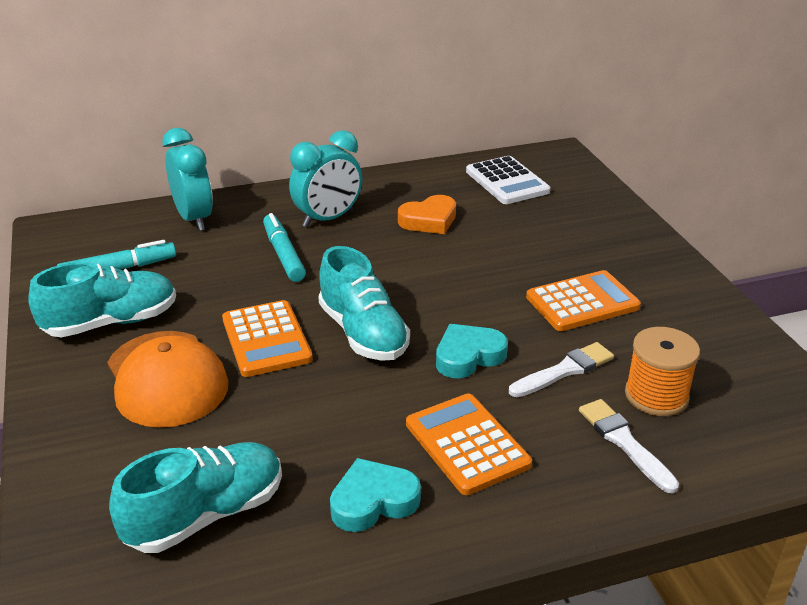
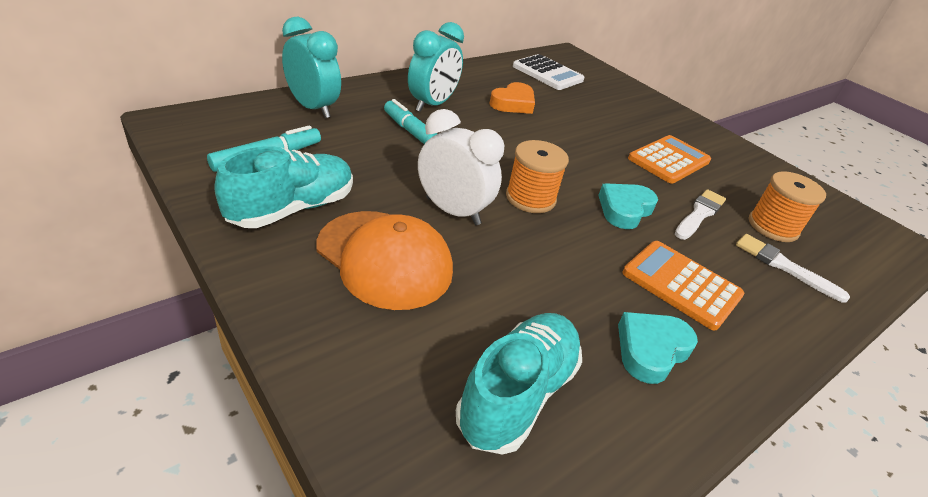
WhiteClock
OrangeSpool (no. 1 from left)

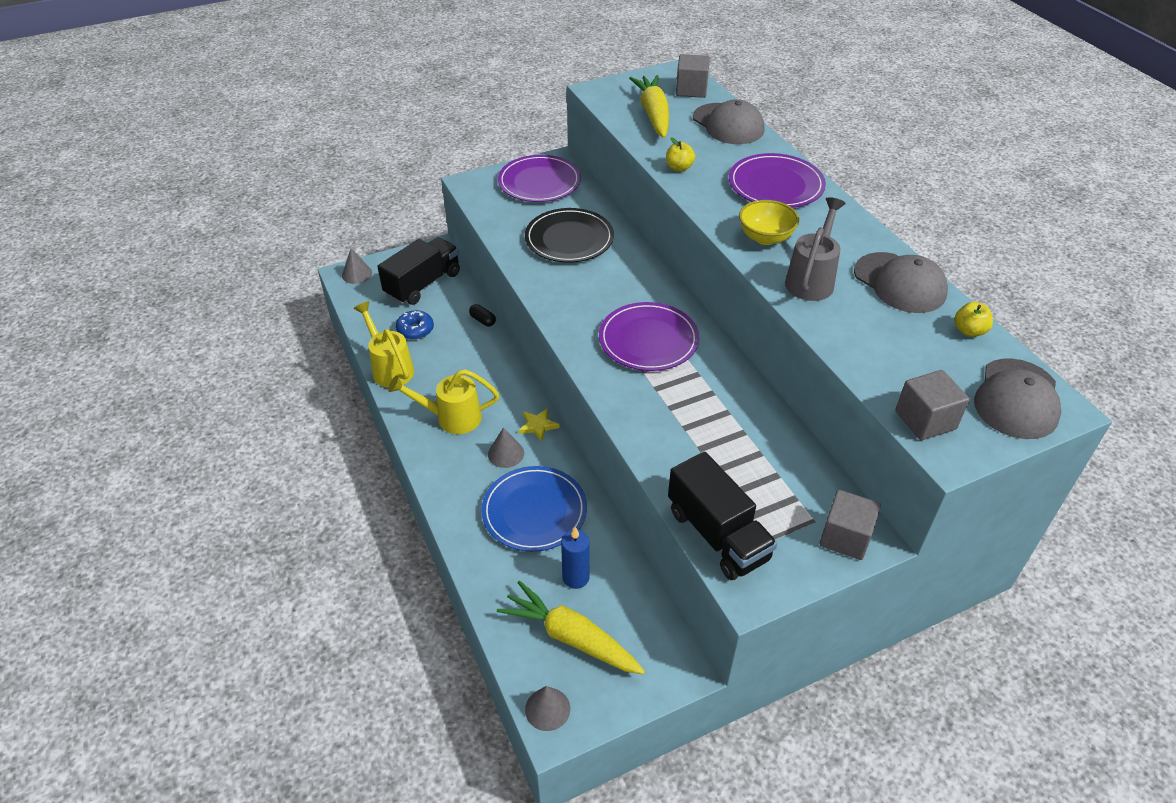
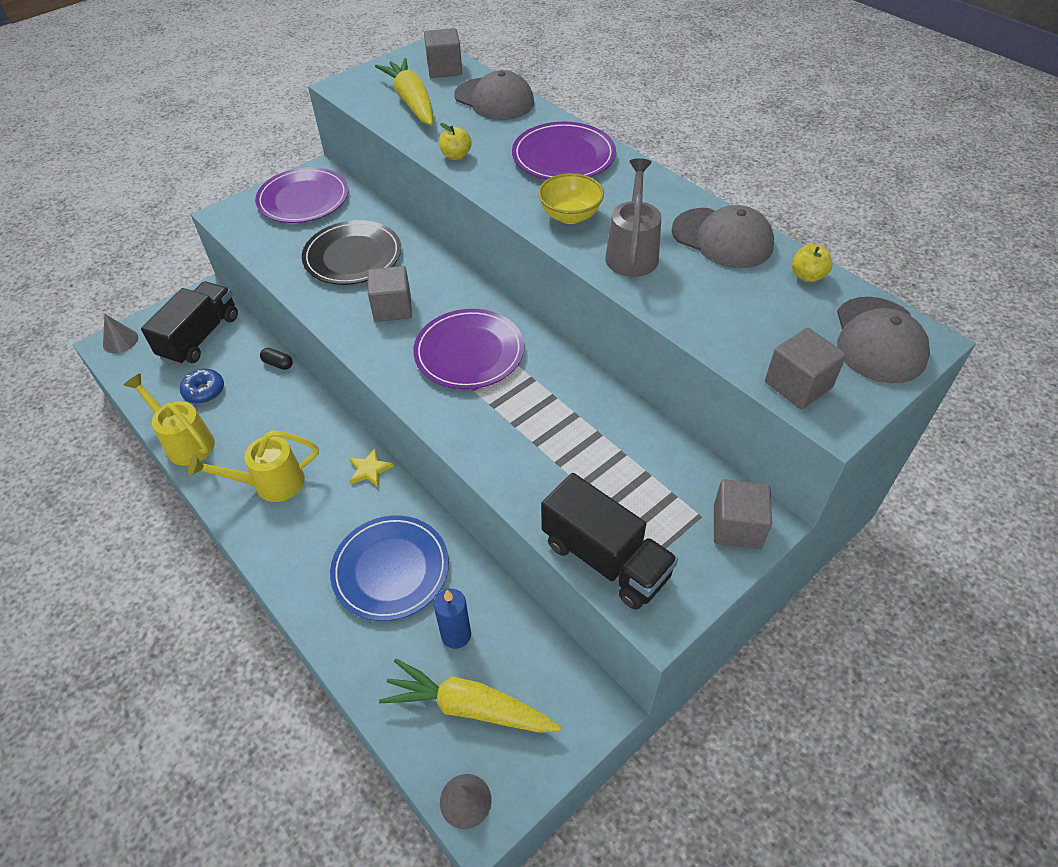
GreyCone (no. 2 from left in the first image)
GreyCube (no. 1 from left)

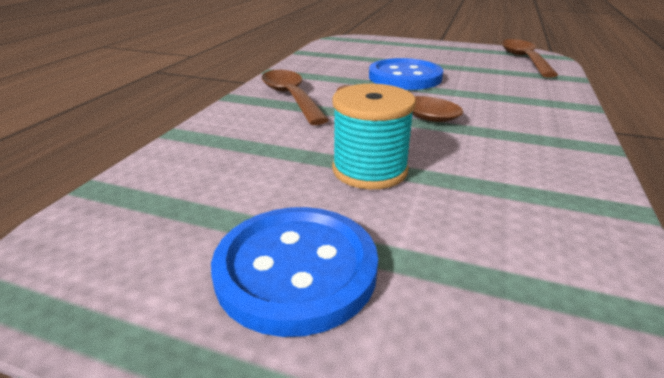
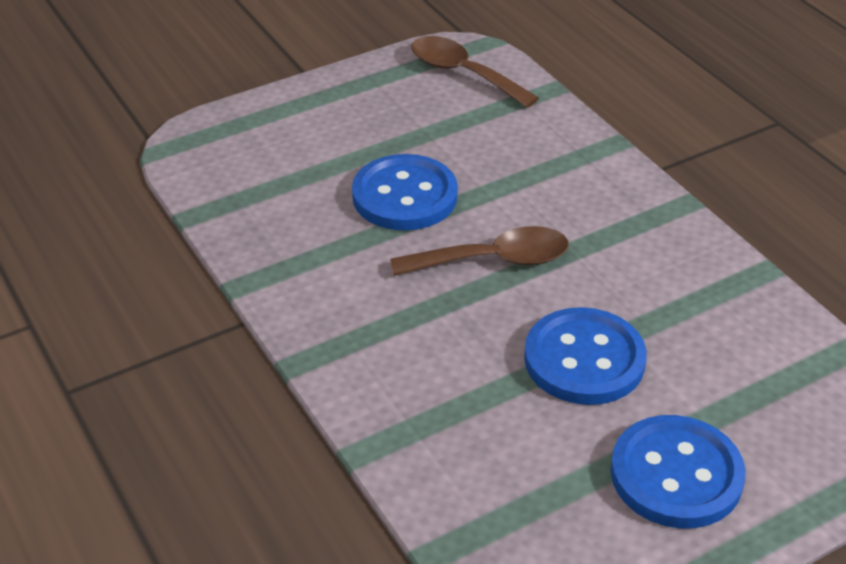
BrownSpoon (no. 1 from left in the first image)
BlueButton (no. 2 from left)

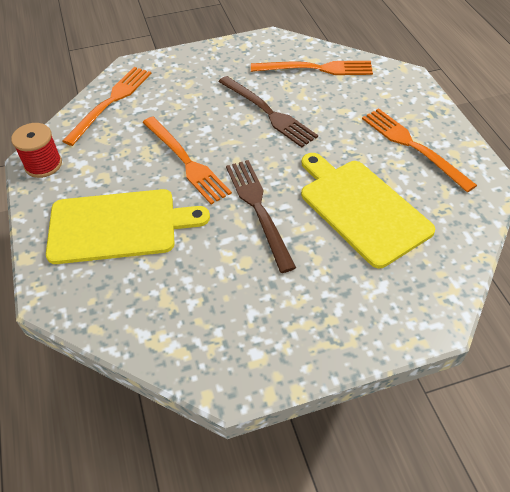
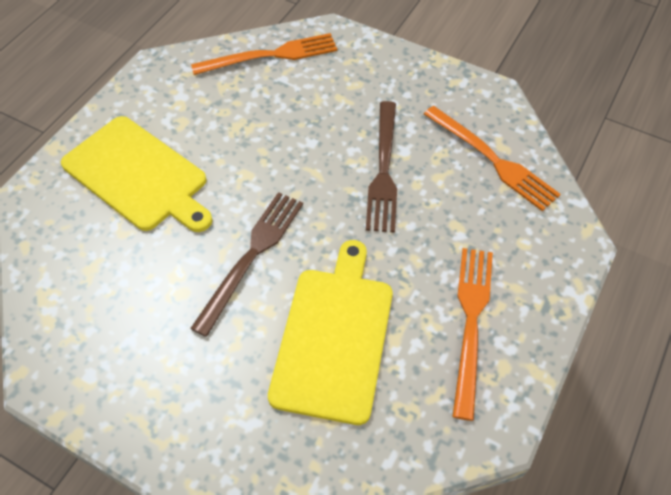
RedSpool
OrangeFork (no. 2 from left in the first image)

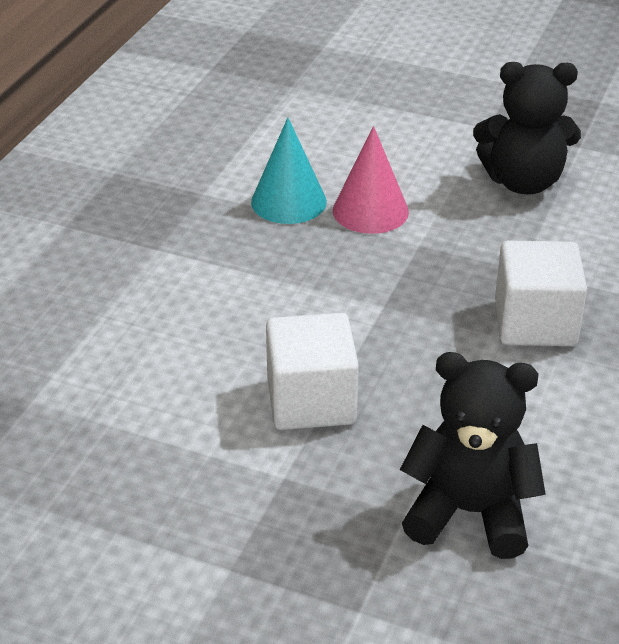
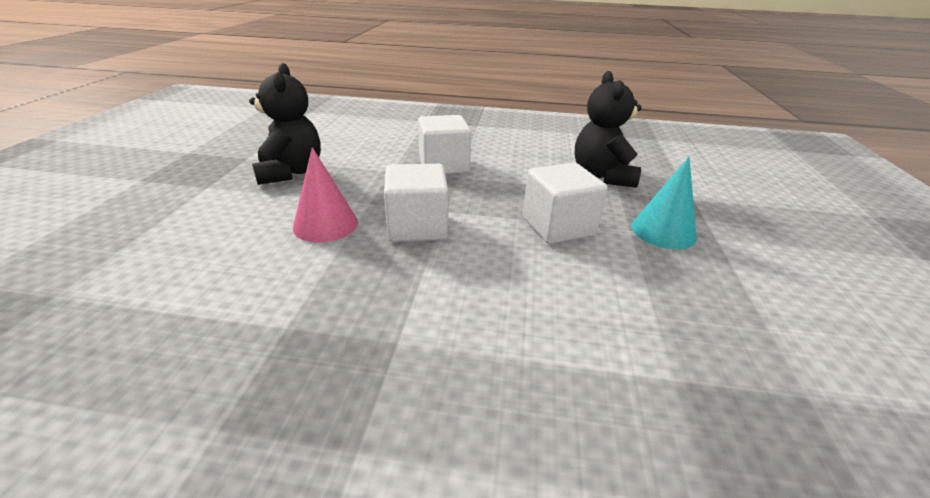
TurquoiseCone
WhiteCube (no. 1 from left)

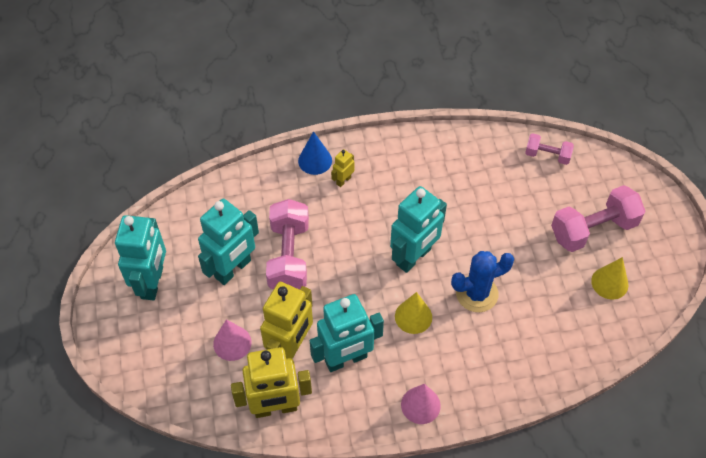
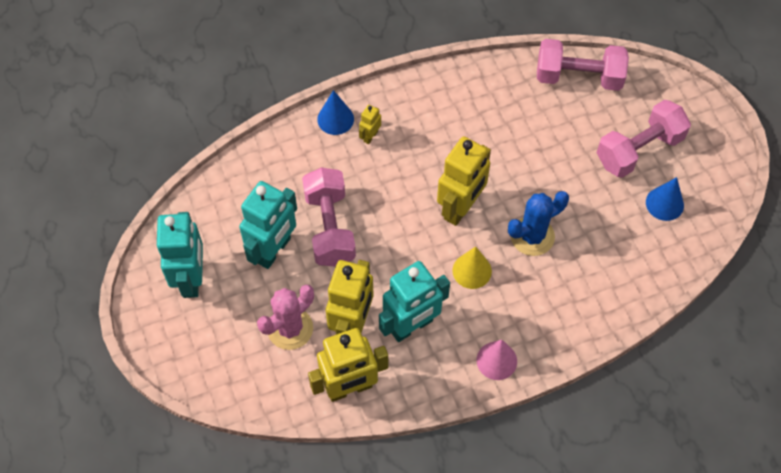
PinkCactus
YellowRobot (no. 4 from left)
PinkDumbbell (no. 2 from left)
BlueCone (no. 2 from left)

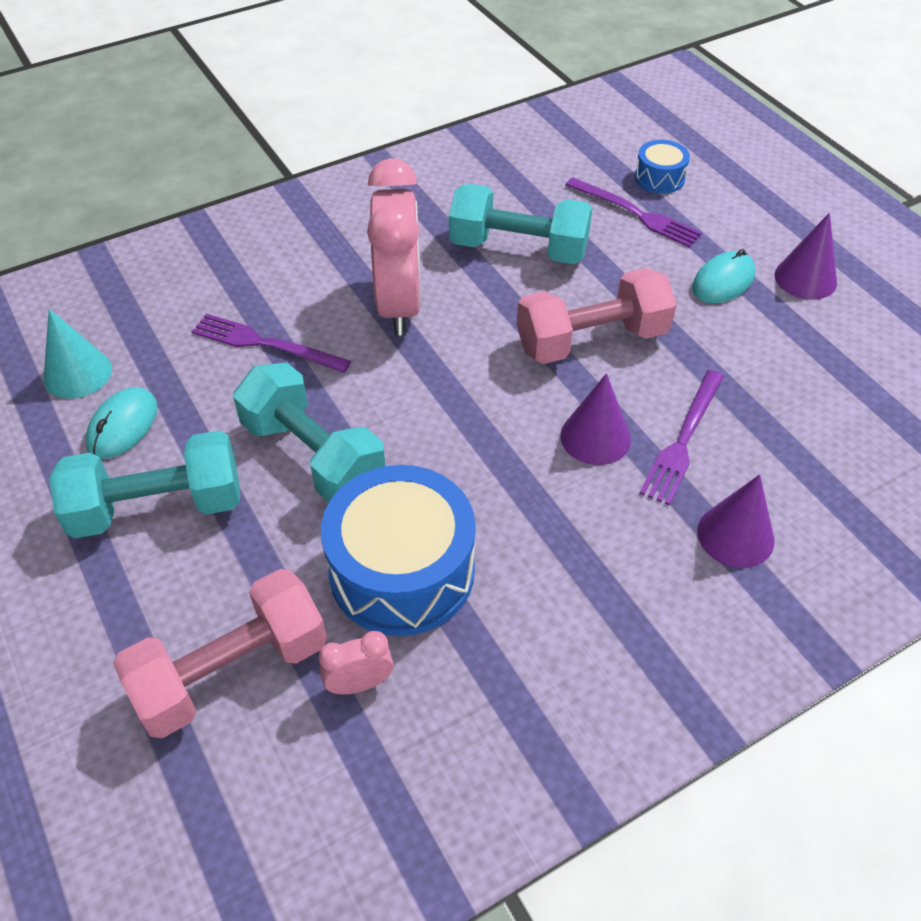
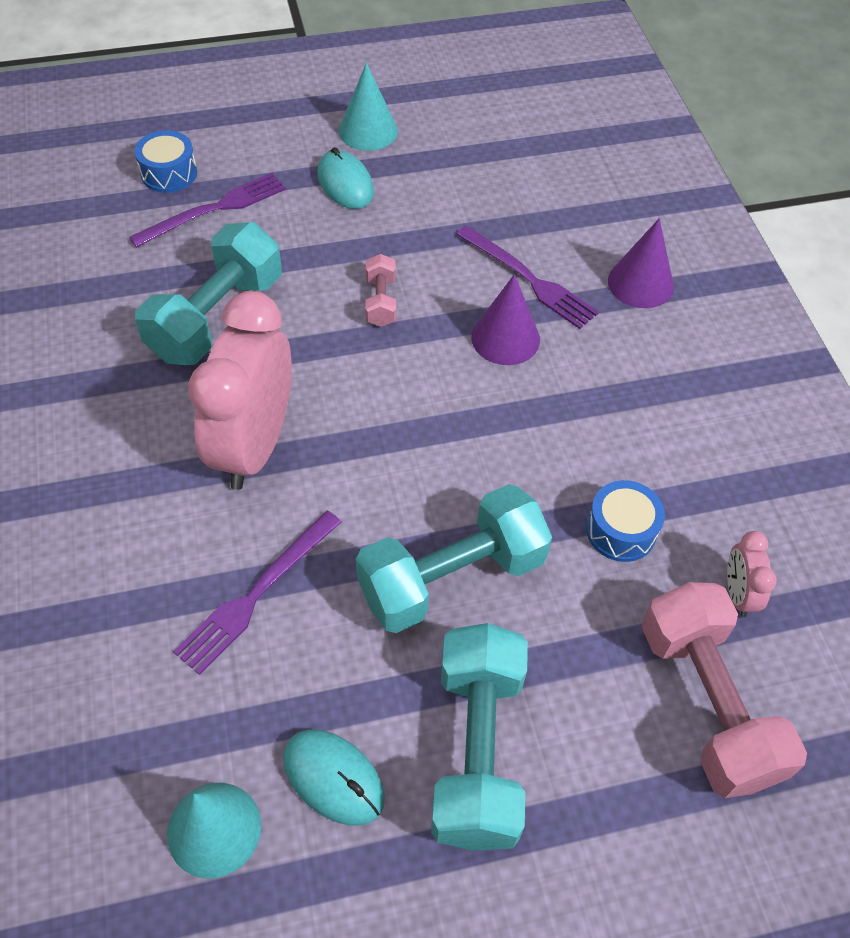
BlueDrum (no. 2 from left)
PinkClock (no. 1 from left)
PinkDumbbell (no. 1 from left)
TurquoiseCone (no. 2 from left)

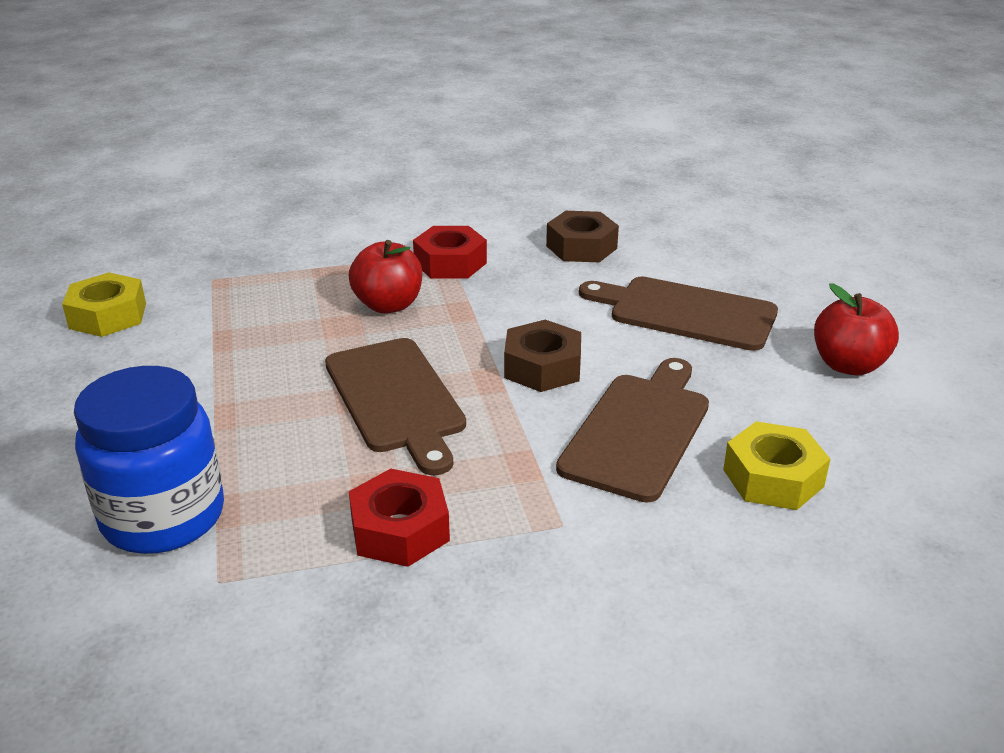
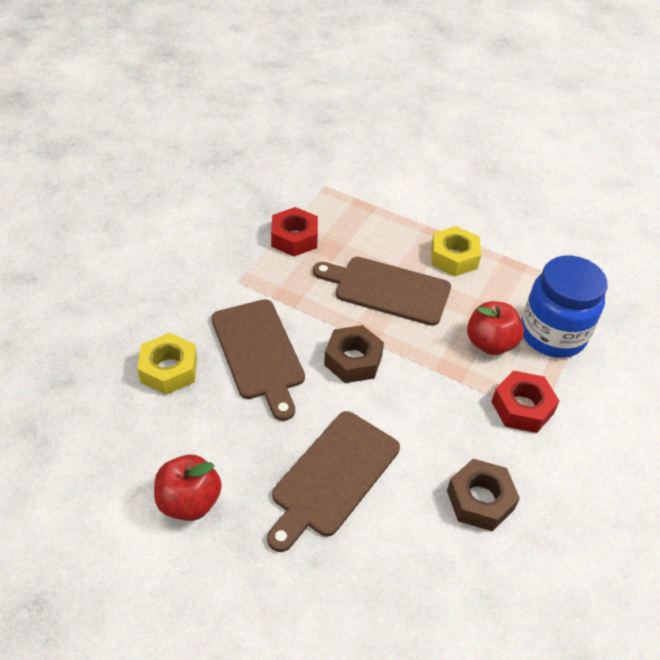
YellowNut (no. 2 from left)
BlueJar
BrownCuttingBoard (no. 2 from left)

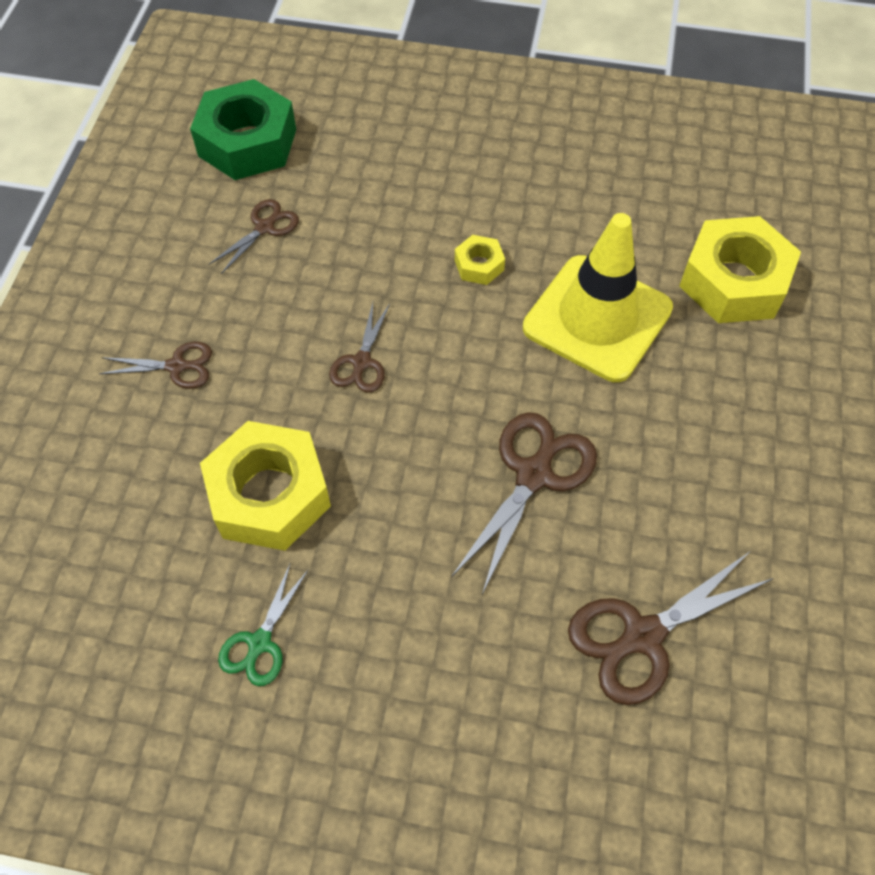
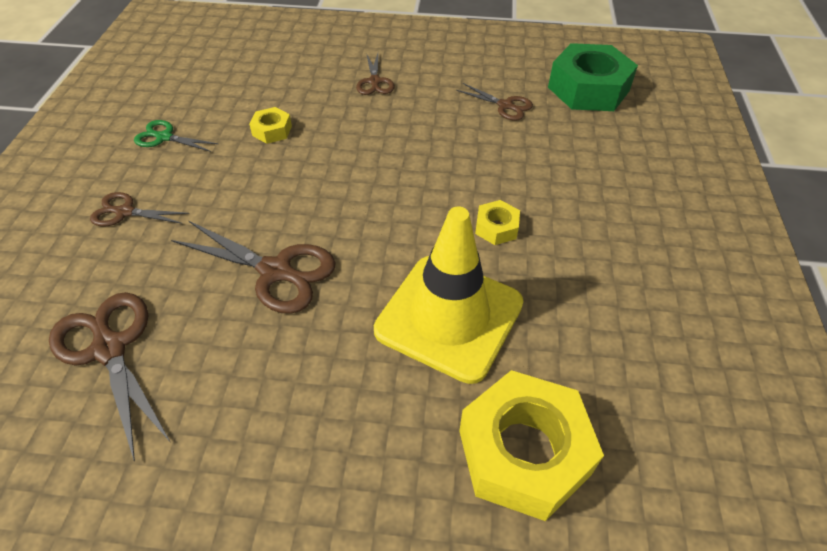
YellowNut (no. 1 from left)
BrownScissors (no. 2 from left)

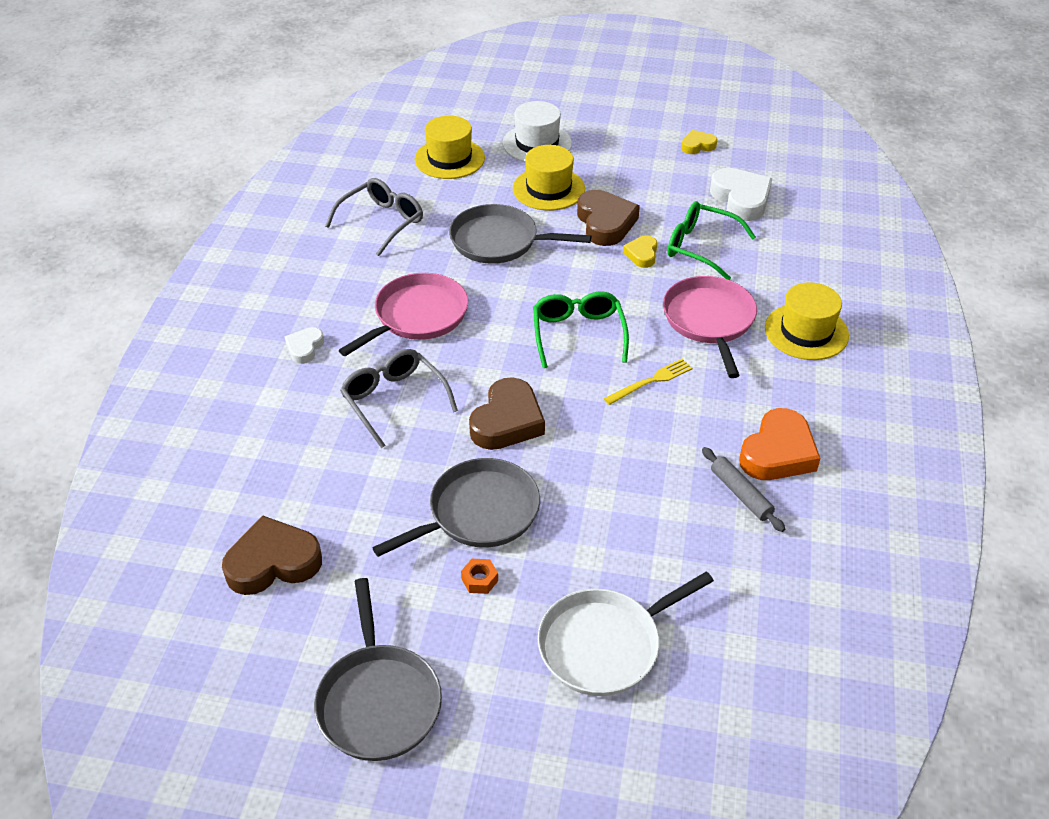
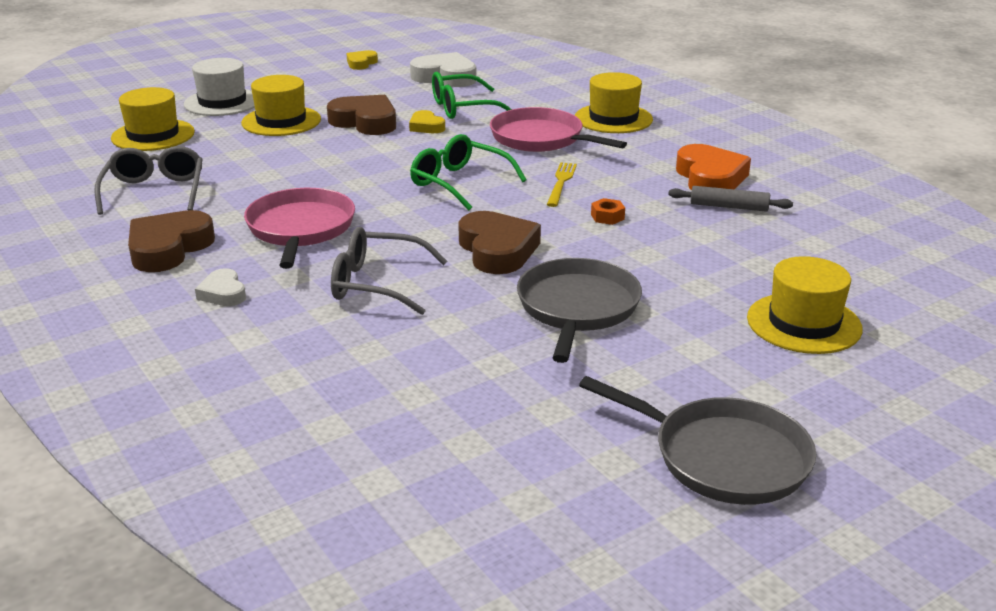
BrownHeart (no. 1 from left)
GreyPan (no. 3 from left in the first image)
OrangeNut
YellowHat (no. 4 from left)

